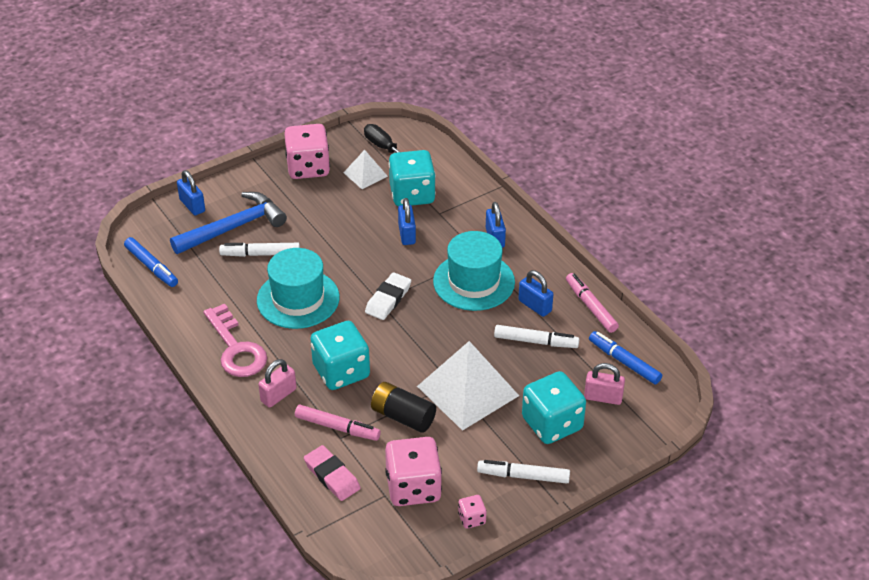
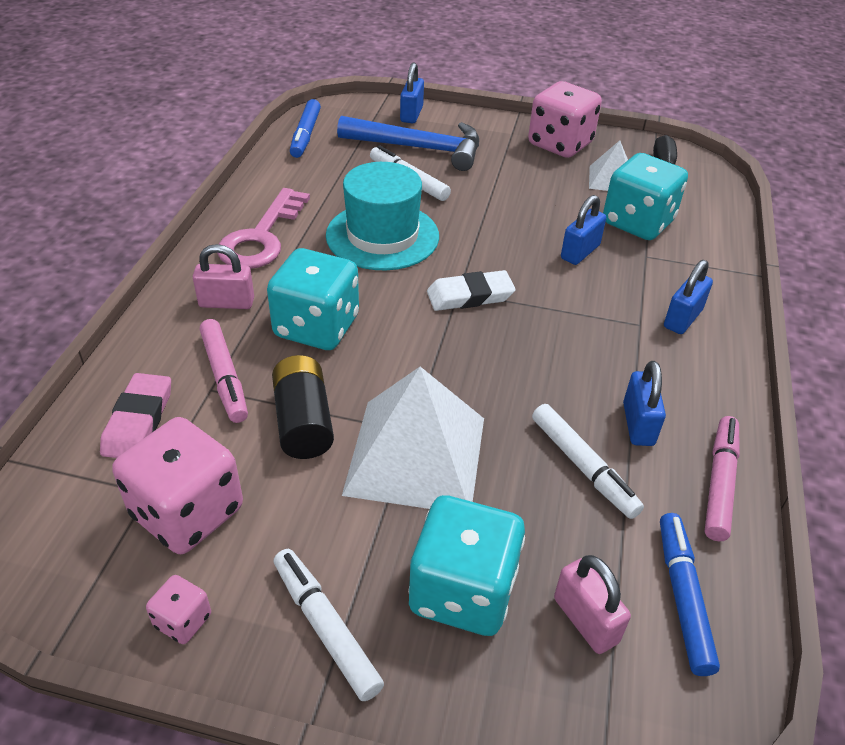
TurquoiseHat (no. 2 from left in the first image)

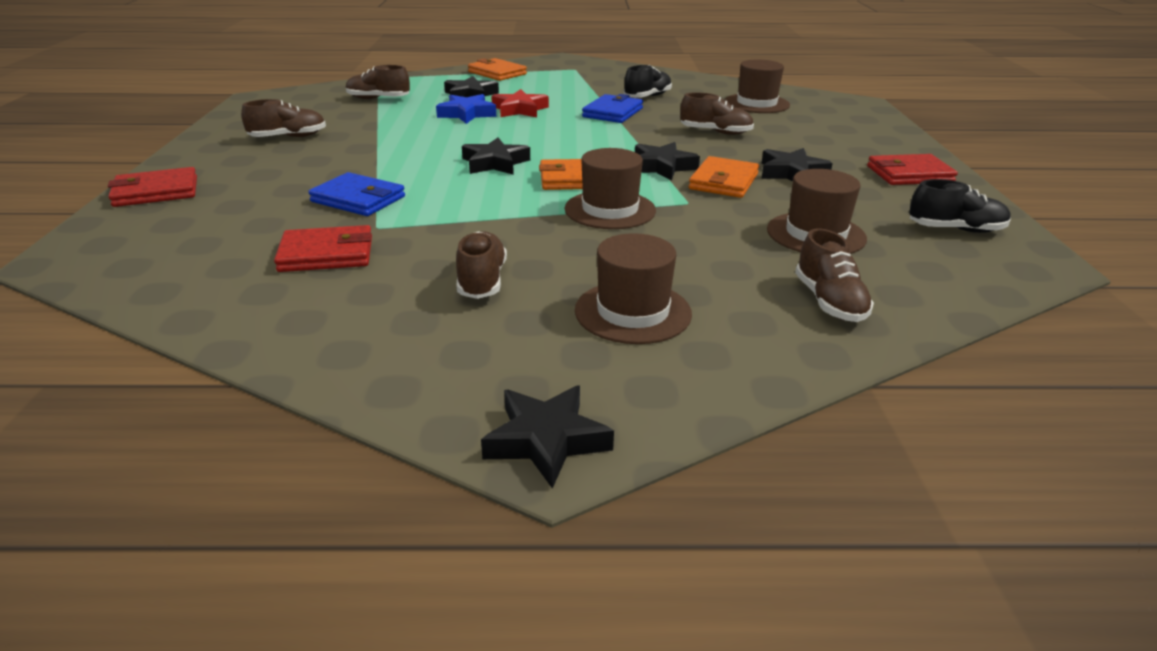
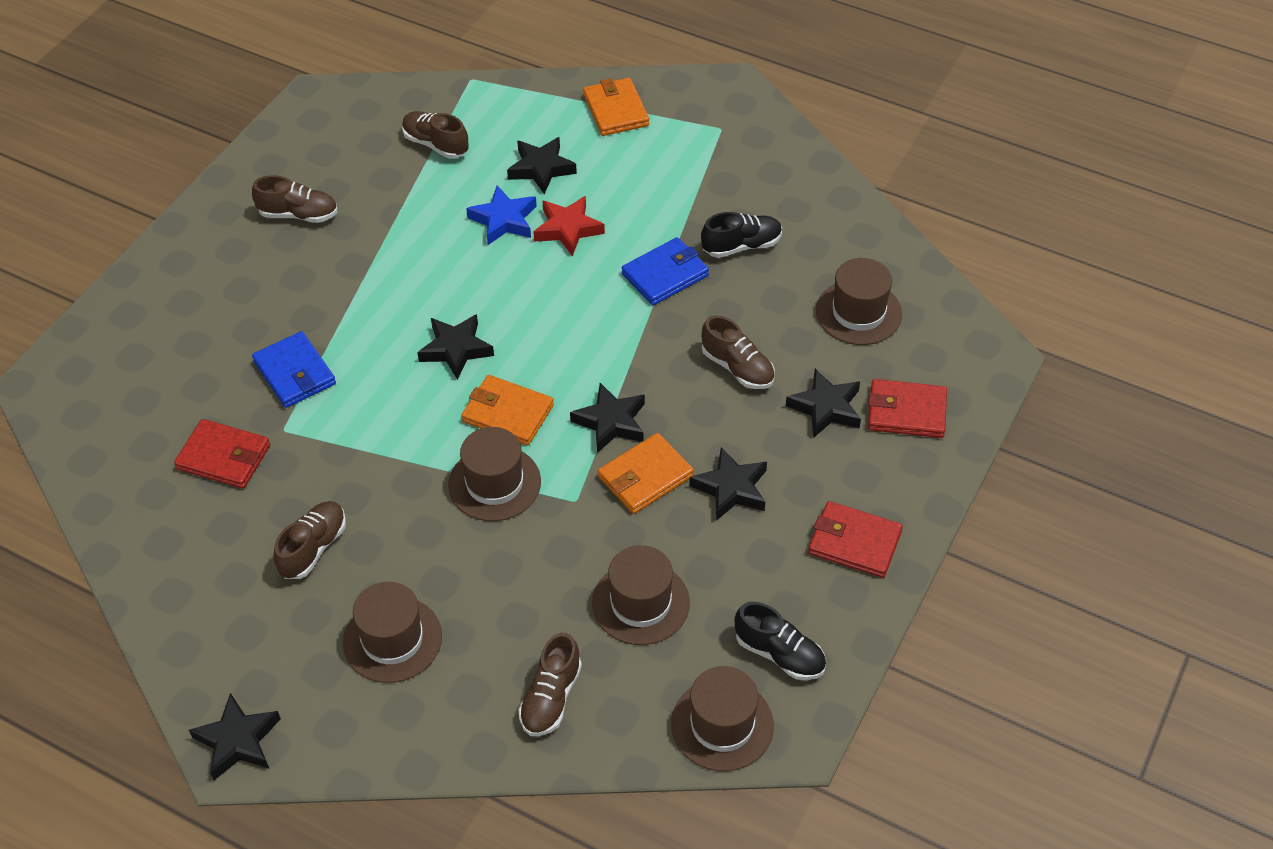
RedWallet (no. 3 from left)
BrownHat (no. 4 from left)
BlackStar (no. 6 from left)

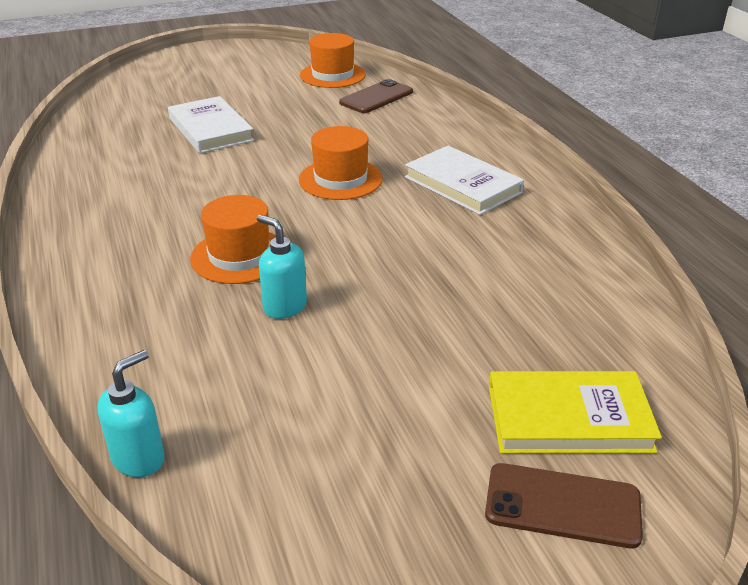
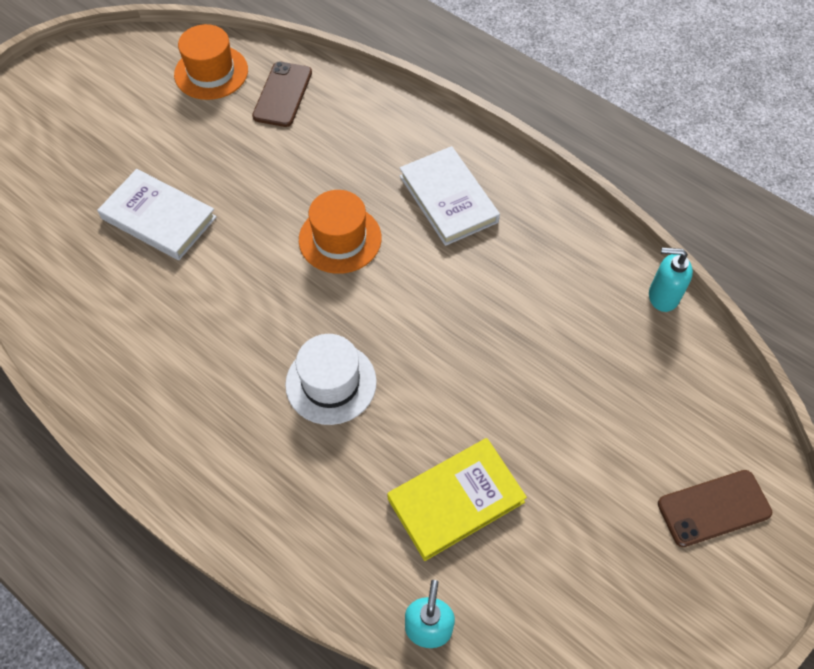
WhiteHat
TurquoiseSoapDispenser (no. 2 from left)
WhiteBook (no. 2 from left)
YellowBook

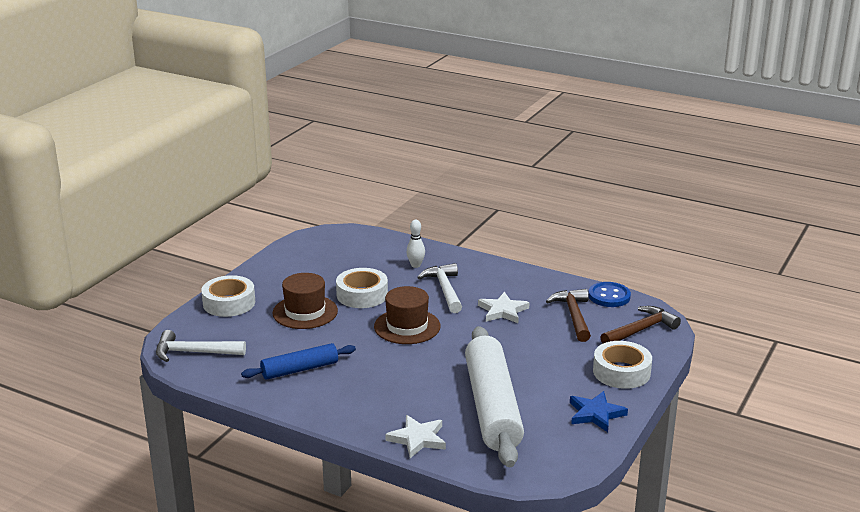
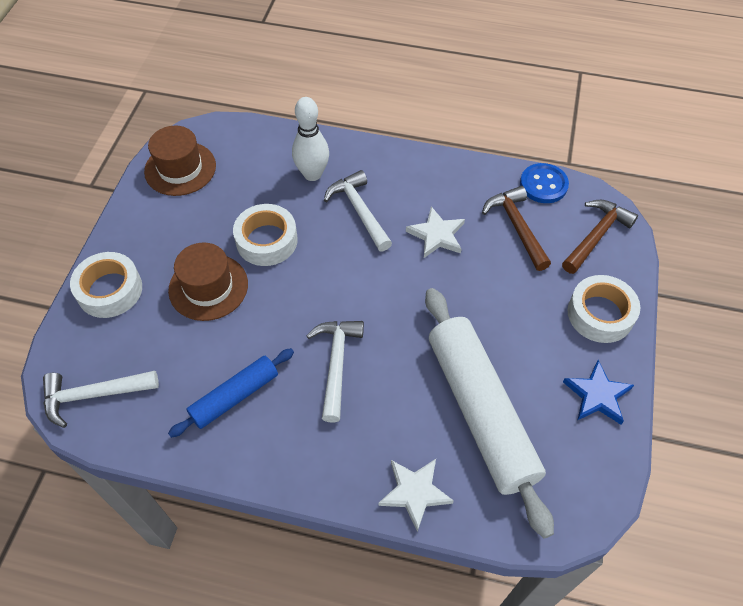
BrownHat (no. 1 from left)
WhiteBowlingPin
WhiteHammer (no. 2 from left)

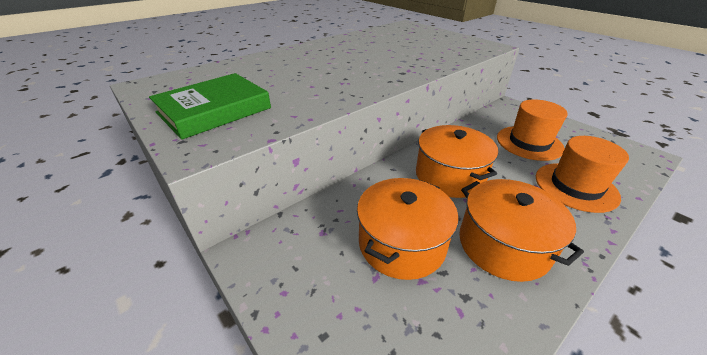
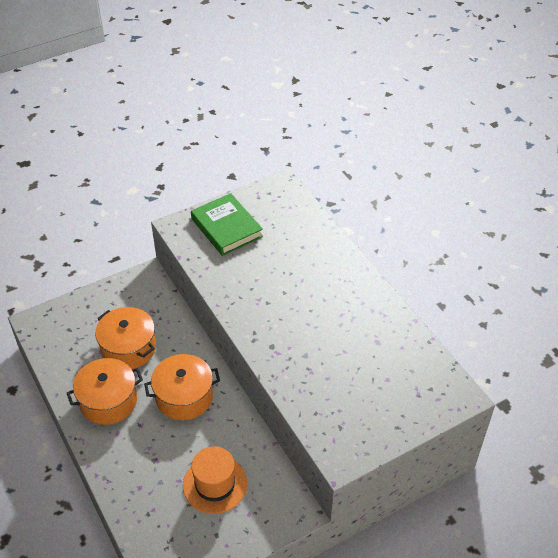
OrangeHat (no. 2 from left in the first image)

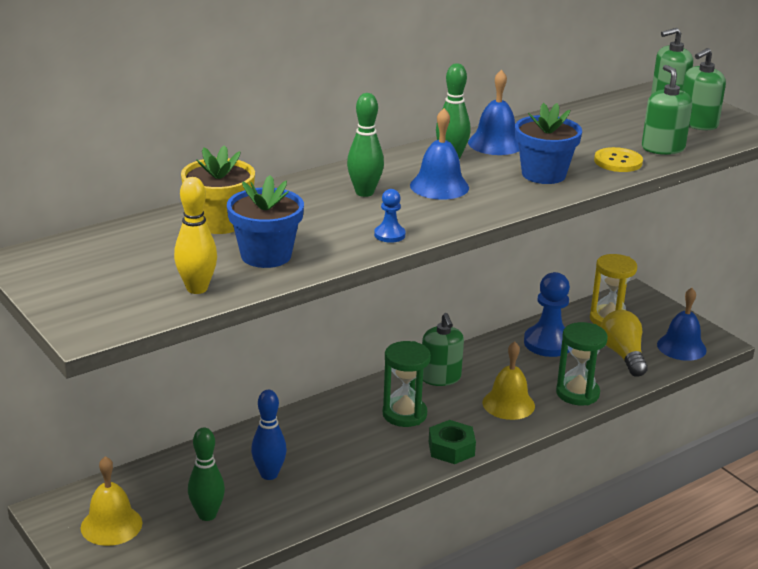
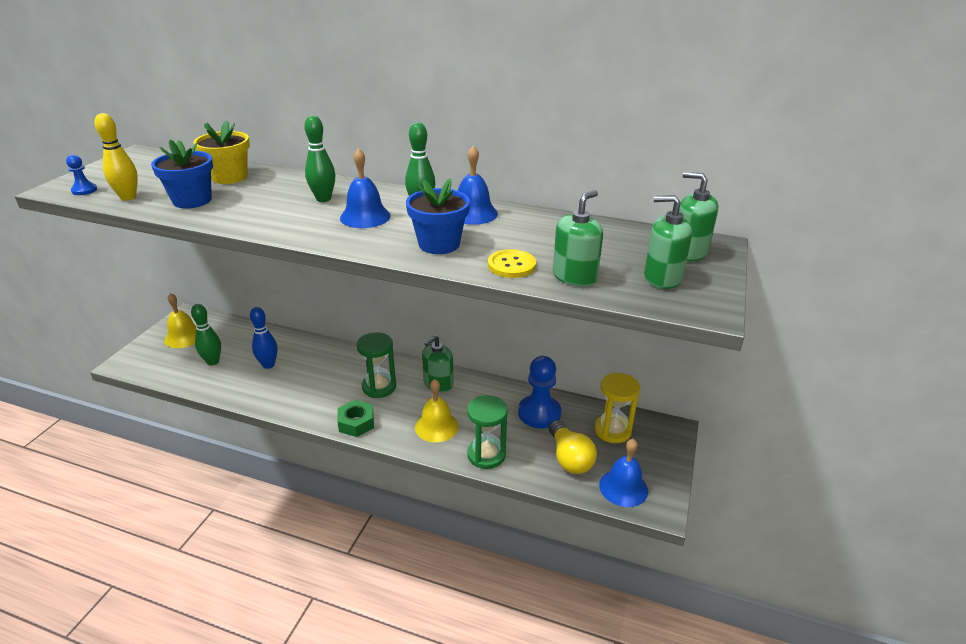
BluePawn (no. 1 from left)
YellowLightBulb

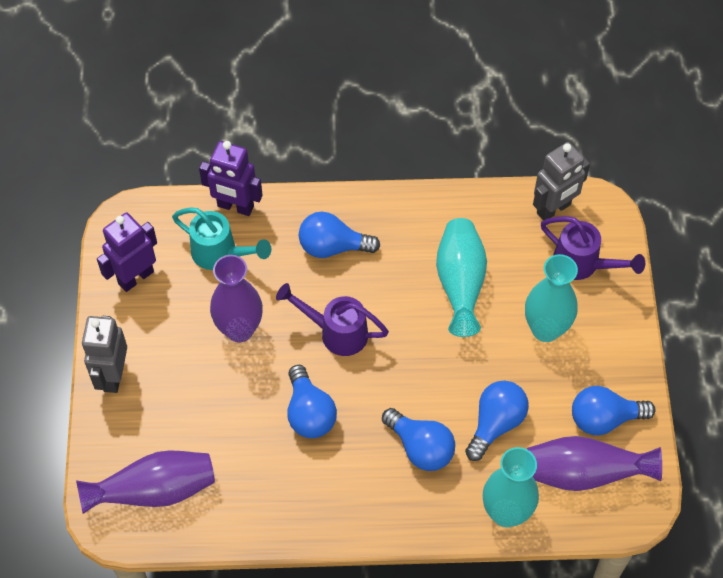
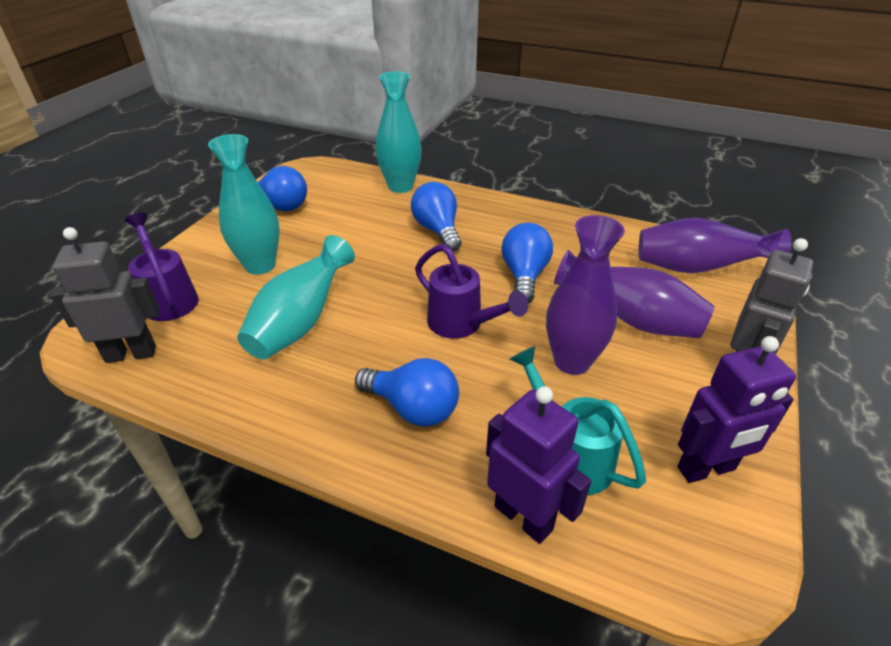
BlueLightBulb (no. 4 from left in the first image)
PurpleVase (no. 2 from left)

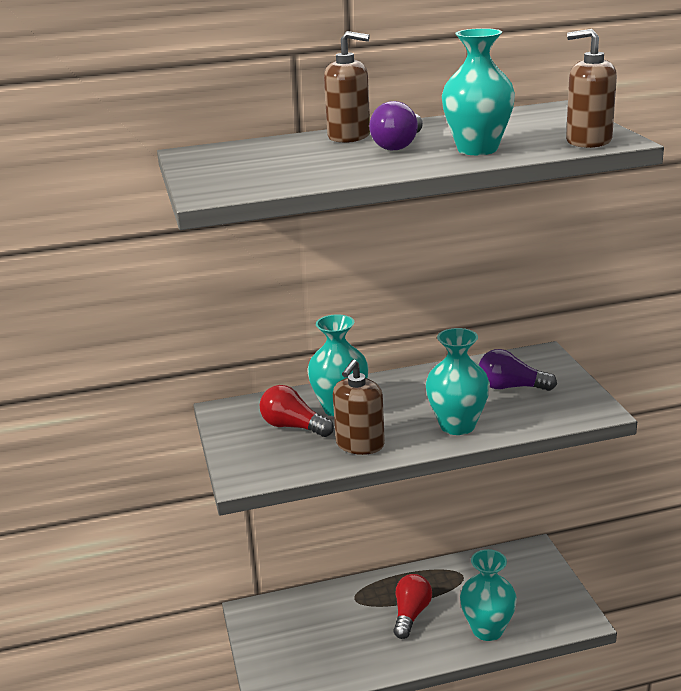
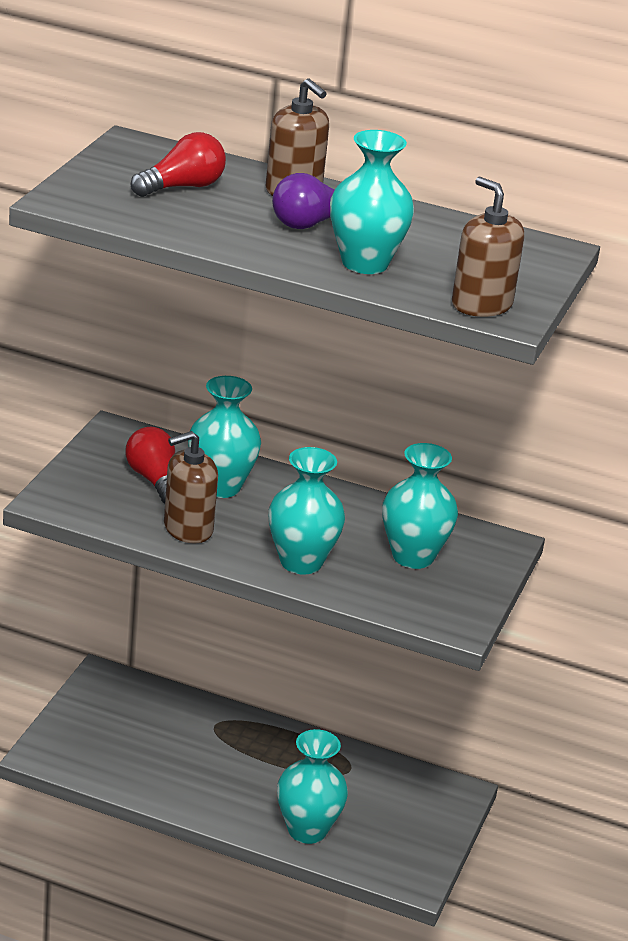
RedLightBulb (no. 2 from left)
TurquoiseVase (no. 5 from left)

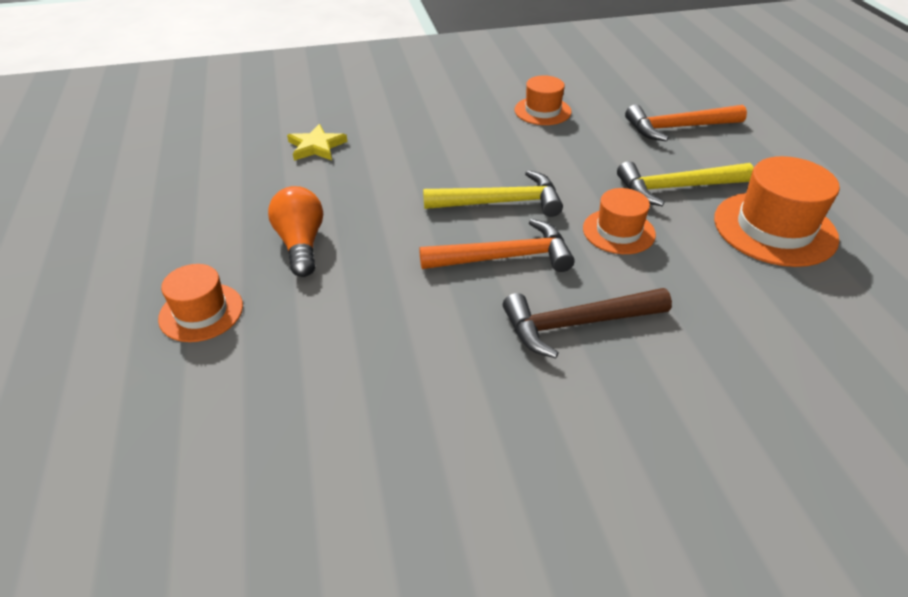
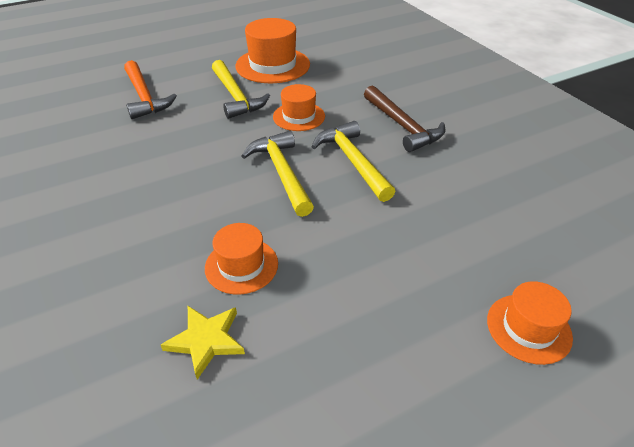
OrangeLightBulb
YellowHammer (no. 3 from left)
OrangeHat (no. 1 from left)

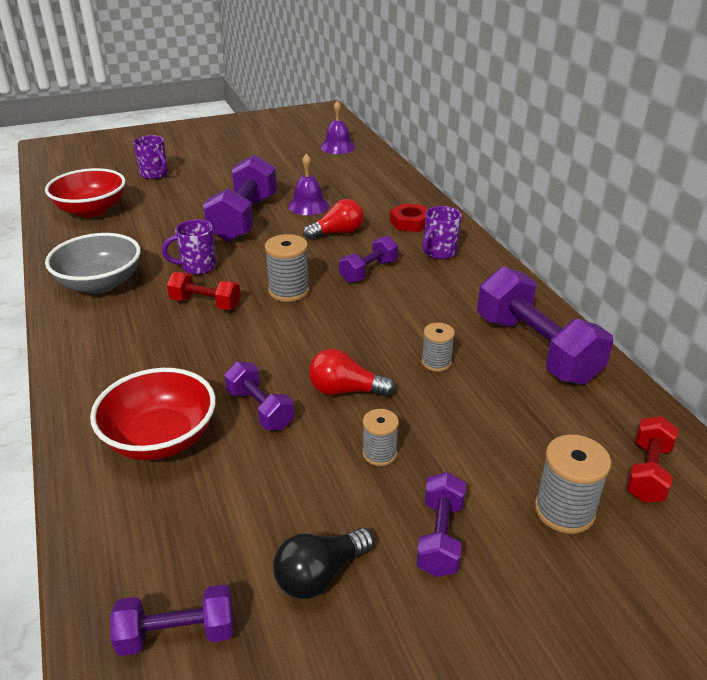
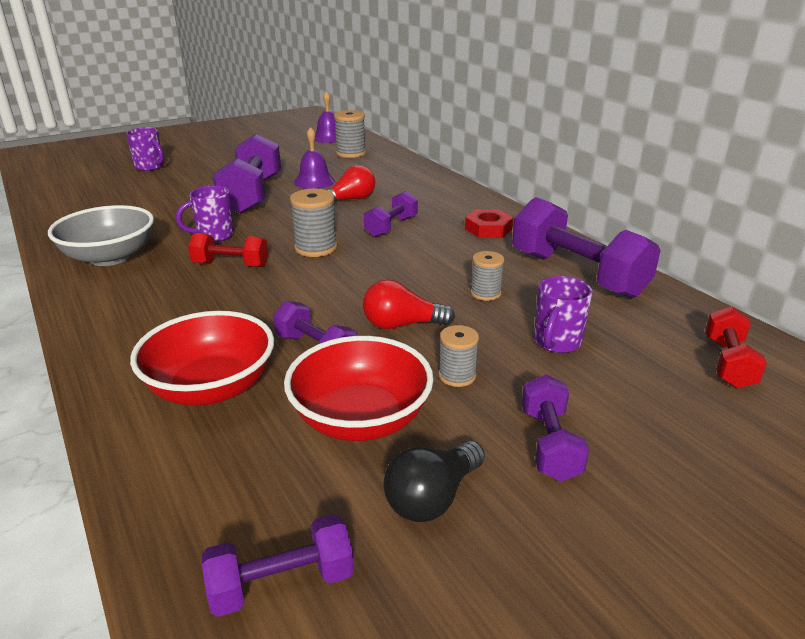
RedBowl (no. 2 from left)
RedNut
PurpleMug (no. 3 from left)
GreySpool (no. 2 from left)

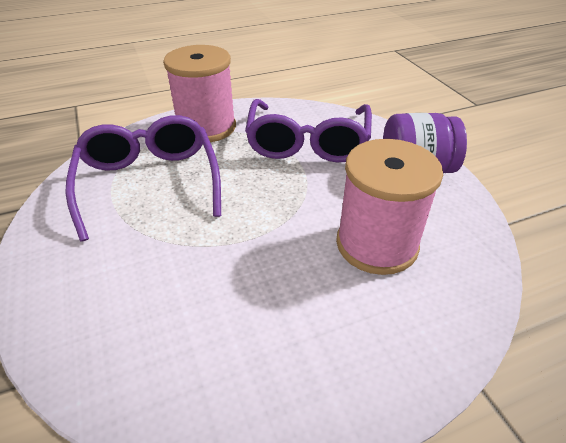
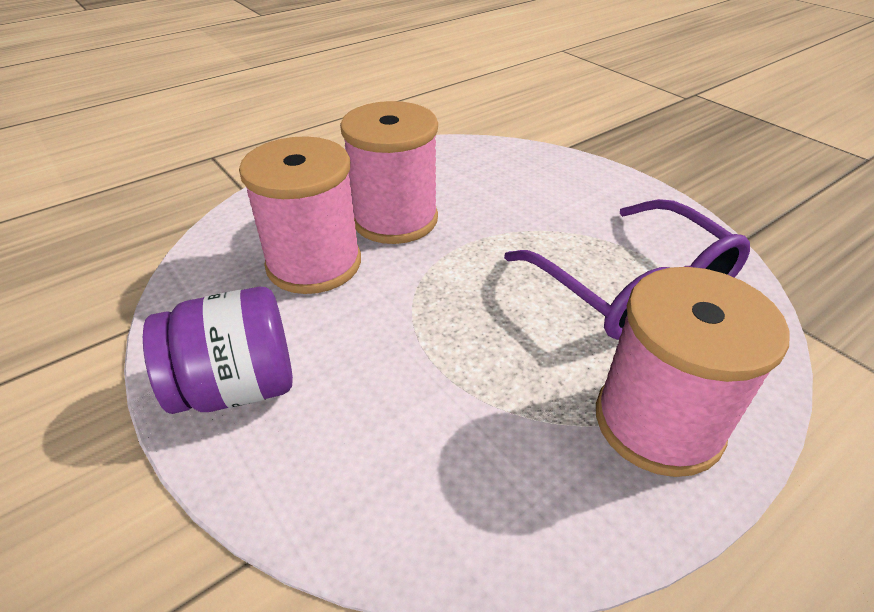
PurpleGlasses (no. 2 from left in the first image)
PinkSpool (no. 2 from left)

